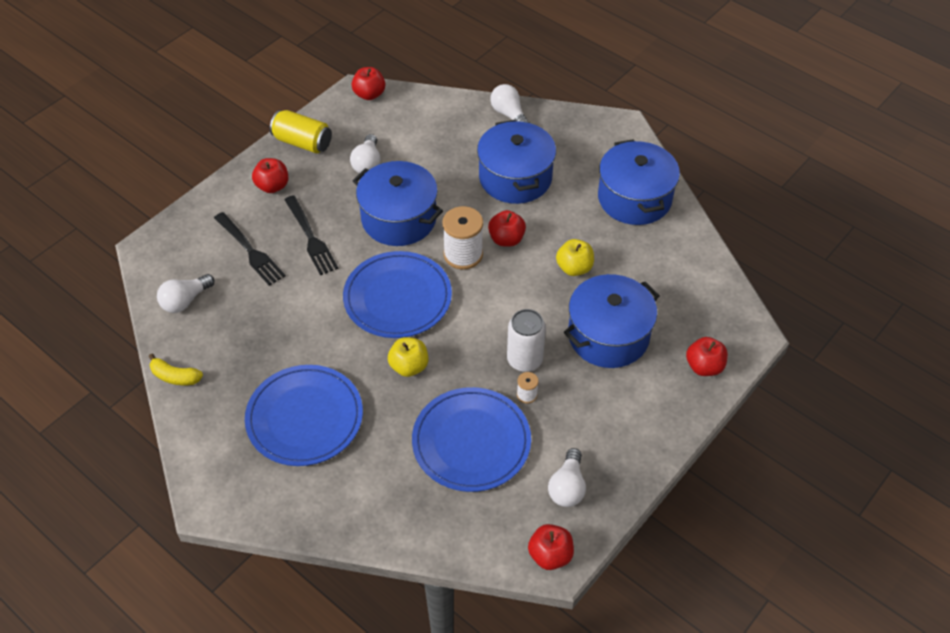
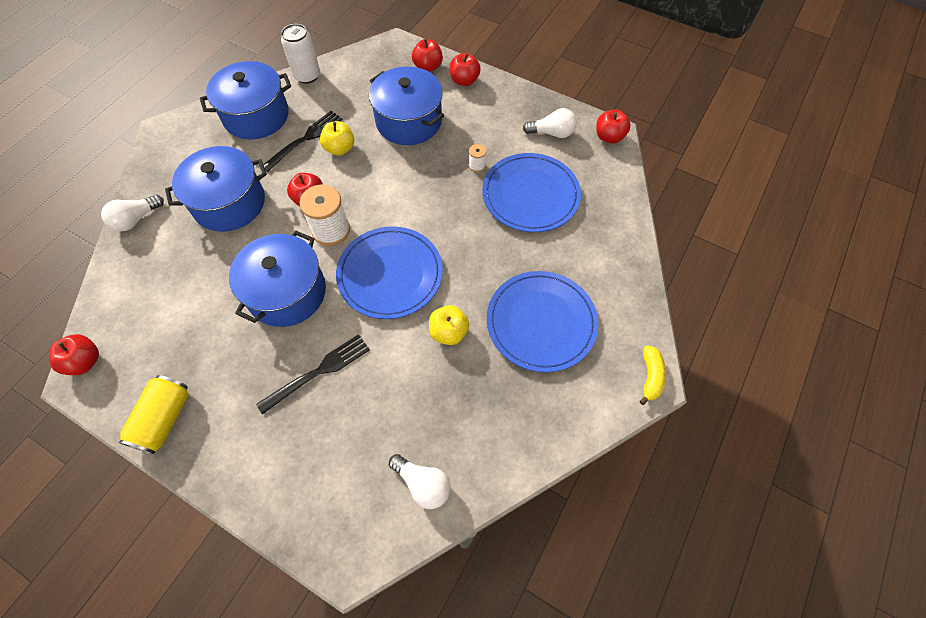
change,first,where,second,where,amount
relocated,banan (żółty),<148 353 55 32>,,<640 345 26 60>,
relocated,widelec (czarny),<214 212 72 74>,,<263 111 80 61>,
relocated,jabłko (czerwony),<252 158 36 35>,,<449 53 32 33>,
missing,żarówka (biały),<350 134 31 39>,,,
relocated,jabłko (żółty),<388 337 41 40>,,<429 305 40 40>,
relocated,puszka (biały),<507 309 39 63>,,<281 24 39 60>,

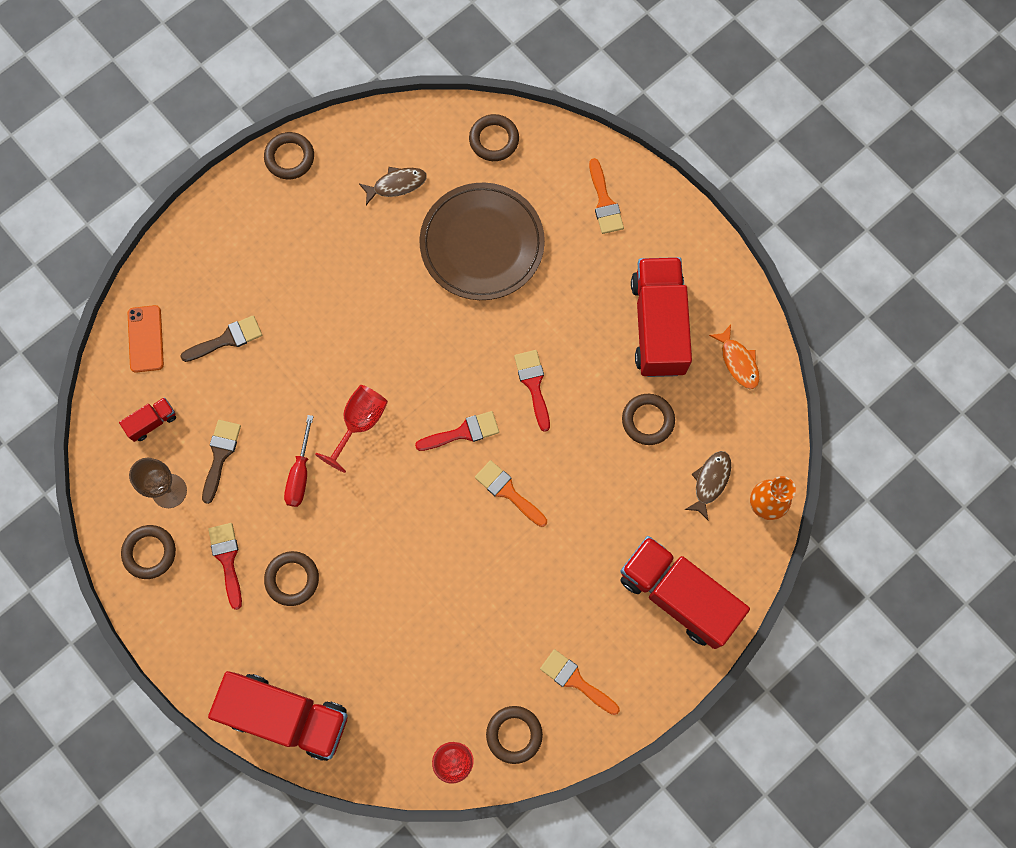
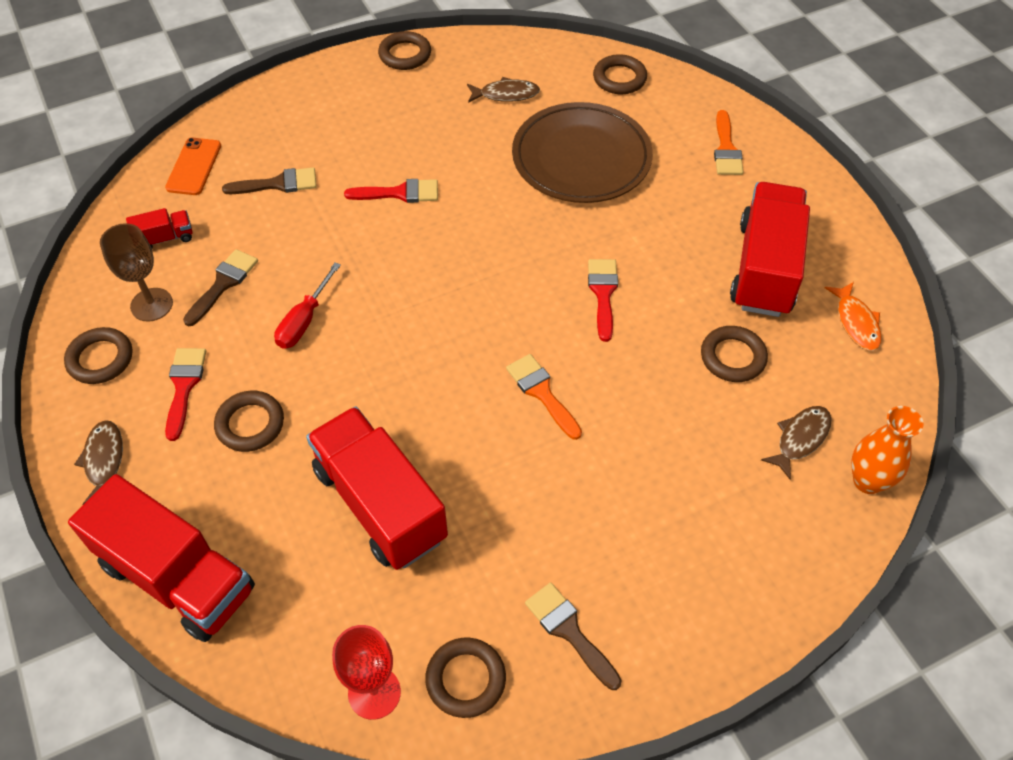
change,first,where,second,where,amount
missing,kielich (czerwony),<315 385 73 88>,,,
relocated,pędzel (czerwony),<415 411 84 40>,,<344 179 94 24>,
colour,pędzel (pomarańczowy),<540 649 80 66>,pędzel (brązowy),<525 582 97 108>,
relocated,ciężarówka (czerwony),<620 536 130 113>,,<306 406 142 164>,
appeared,,,ryba (brązowy),<74 420 49 85>,

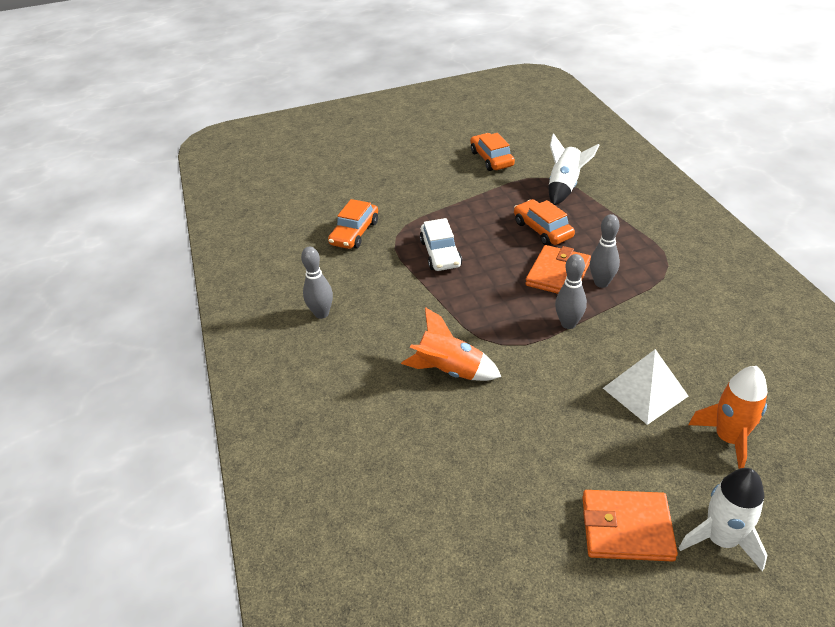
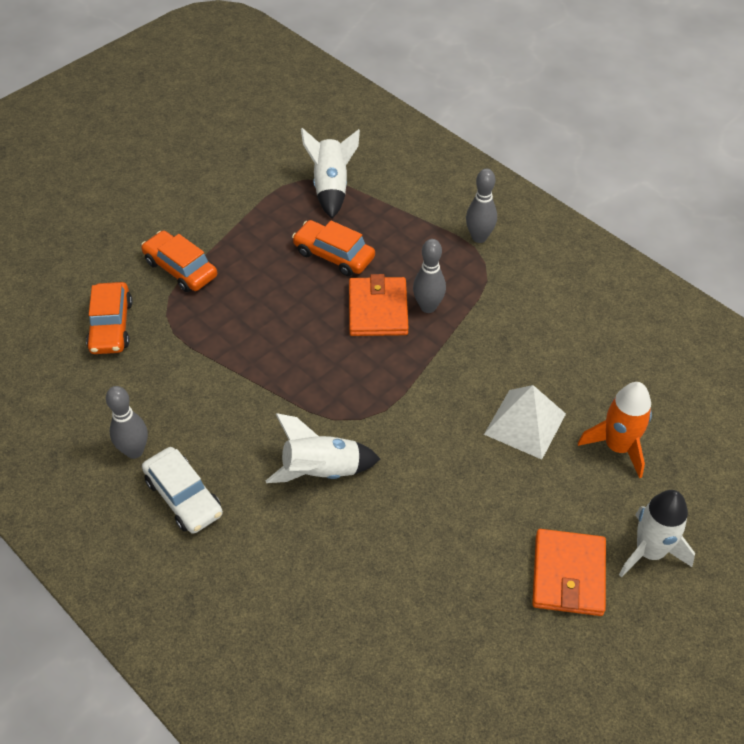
change,first,where,second,where,amount
colour,rakieta (pomarańczowy),<401 307 101 74>,rakieta (biały),<266 413 114 70>,
relocated,samochód (biały),<420 218 42 53>,,<142 447 81 87>,
relocated,samochód (pomarańczowy),<470 133 45 38>,,<141 231 76 61>,
relocated,kręgiel (szary),<555 254 32 75>,,<466 169 31 74>,
spun,portfel (pomarańczowy),<582 490 96 72>,,<532 529 74 87>,60 degrees counterclockwise

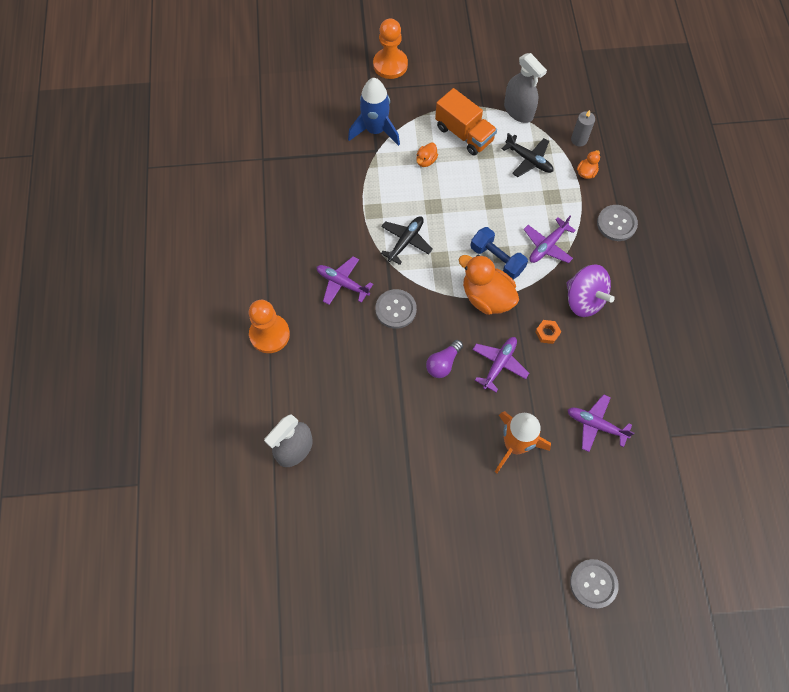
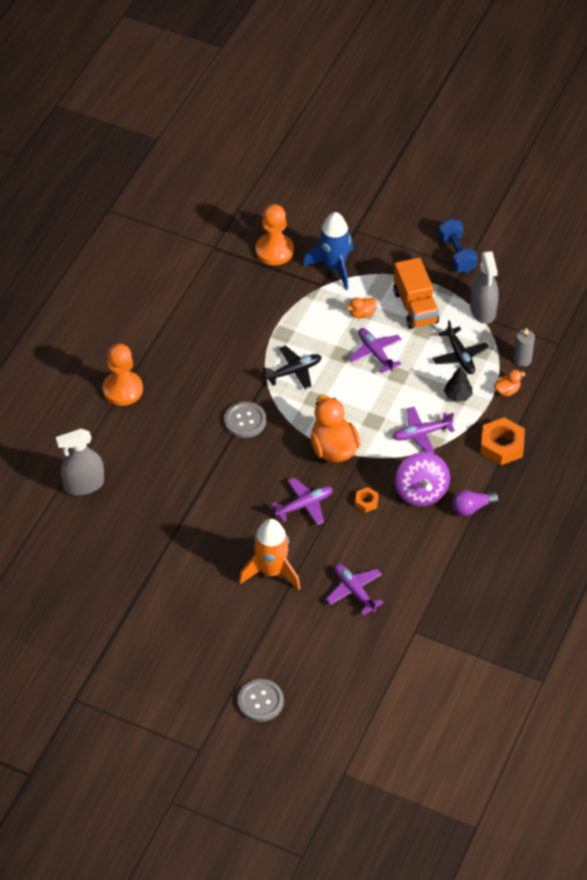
change,first,where,second,where,amount
relocated,samolot (fioletowy),<317 256 56 49>,,<348 328 54 45>,
relocated,pionek (pomarańczowy),<373 19 35 60>,,<256 204 38 61>,
relocated,żarówka (fioletowy),<426 340 37 38>,,<452 490 47 26>,
relocated,hantel (niebieski),<470 227 58 53>,,<438 218 40 55>,
exchanged,guzik (szary),<597 205 41 36>,nakrętka (pomarańczowy),<480 417 45 48>,
appeared,,,drzewko (czarny),<444 367 28 35>,

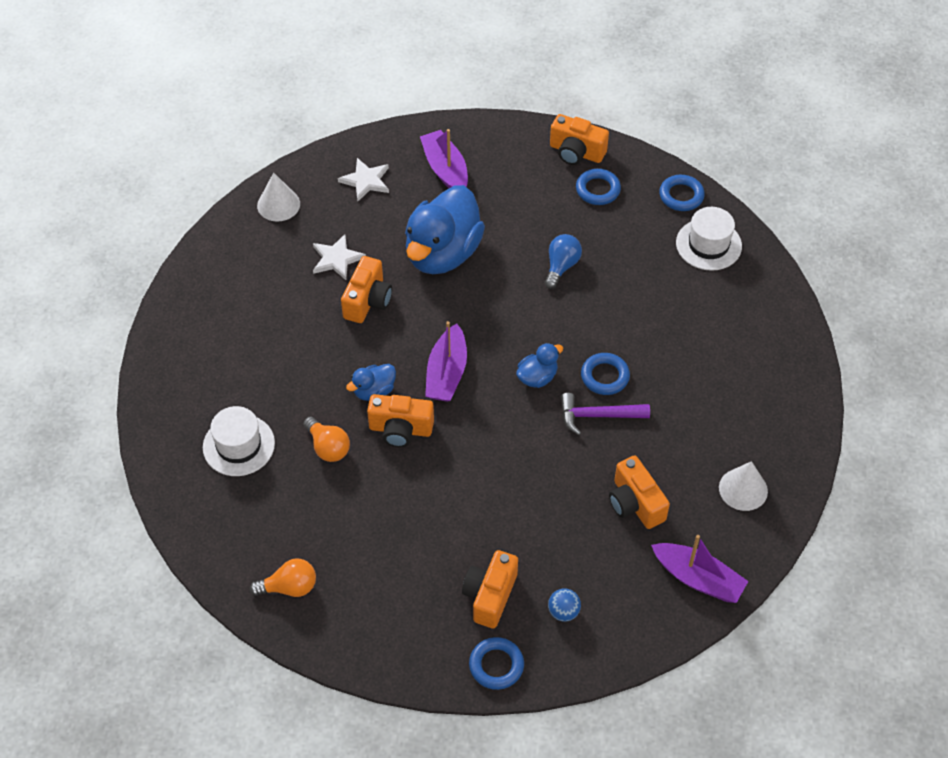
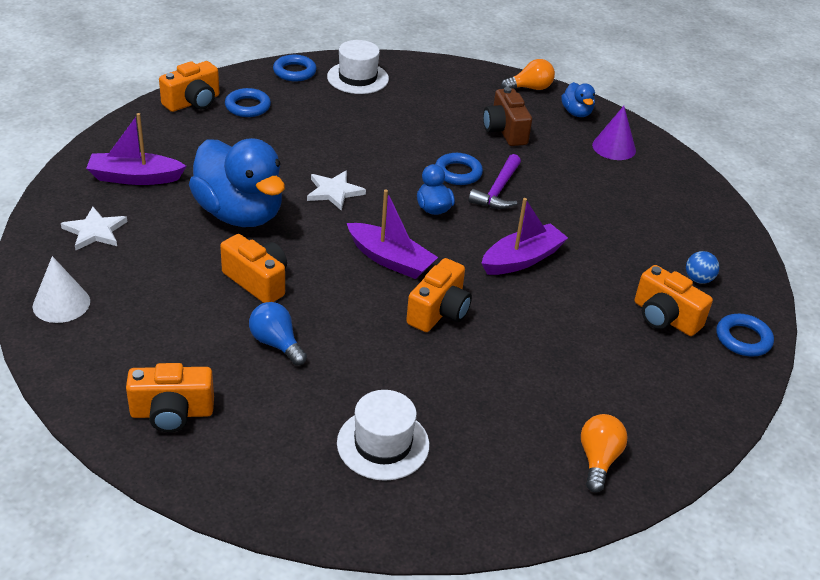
change,first,where,second,where,amount
relocated,żarówka (pomarańczowy),<303 417 47 45>,,<501 59 54 31>,
relocated,gwiazda (biały),<313 234 53 46>,,<307 171 59 40>,
relocated,kaczka (niebieski),<346 364 50 37>,,<561 82 34 35>,
relocated,żarówka (niebieski),<545 234 37 55>,,<249 302 58 64>,
relocated,aparat fotograficzny (pomarańczowy),<609 455 61 74>,,<126 363 88 69>,
relocated,łódka (fioletowy),<651 535 97 68>,,<481 198 87 77>,
colour,stożek (biały),<719 461 49 50>,stożek (fioletowy),<592 106 44 54>,
appeared,,,aparat fotograficzny (brązowy),<483 87 49 59>,

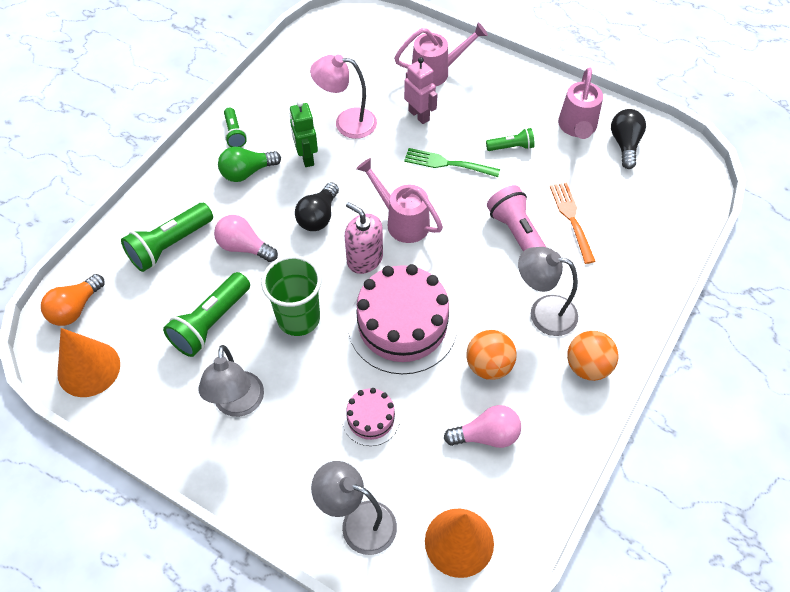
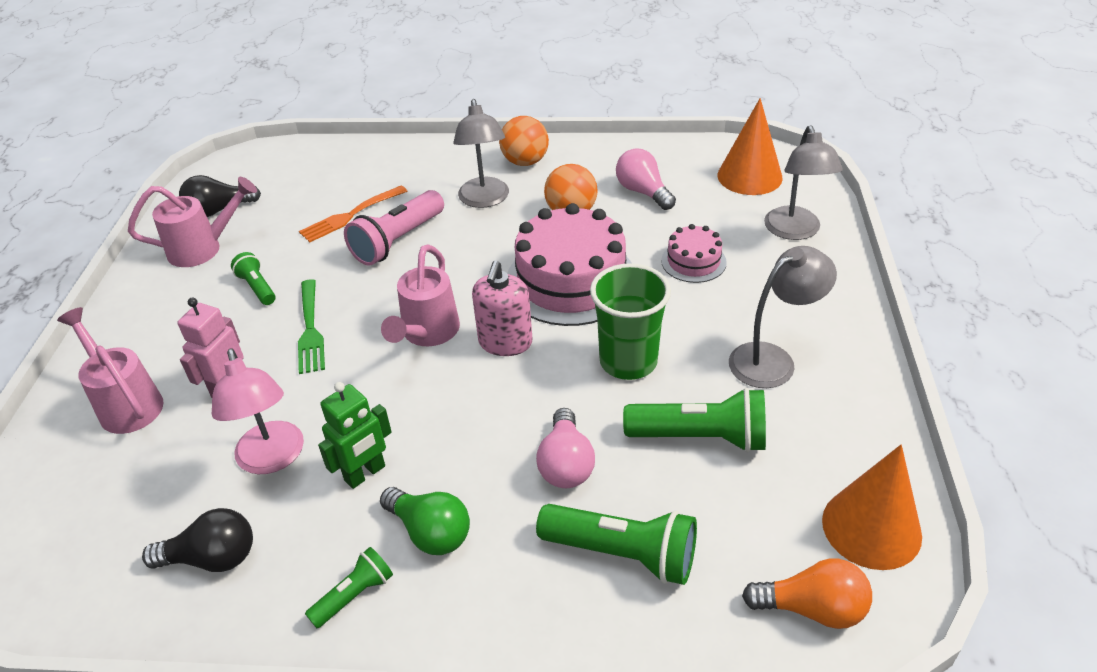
change,first,where,second,where,amount
relocated,żarówka (czarny),<295 182 44 49>,,<142 508 111 64>,

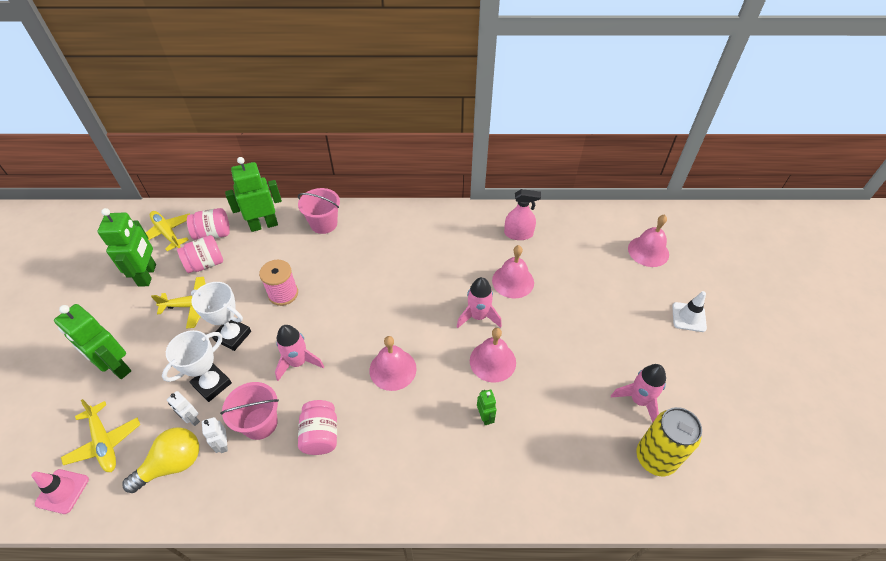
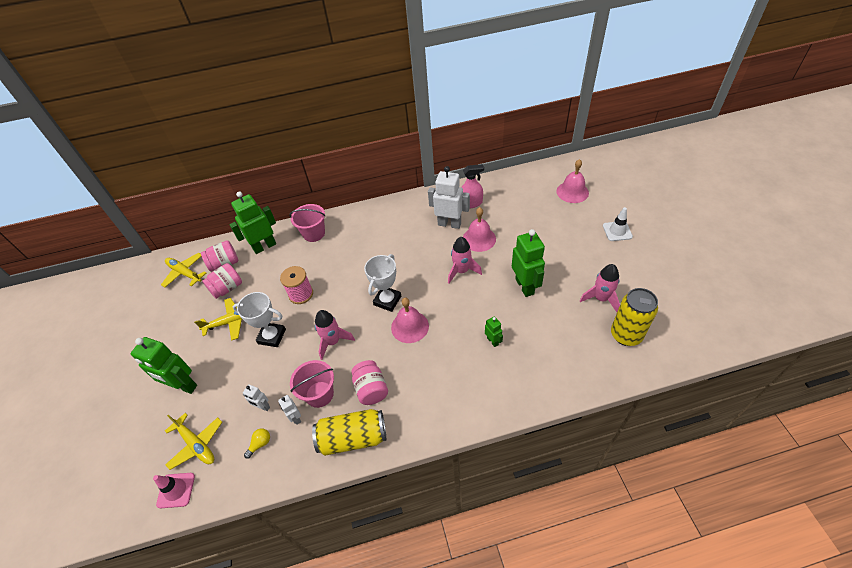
change,first,where,second,where,amount
relocated,robot (zielony),<97 208 59 79>,,<512 229 33 68>,
size,żarówka (żółty),<123 427 76 66>,,<244 428 26 31>,x0.49
relocated,puchar (biały),<162 330 70 72>,,<364 254 37 58>,
missing,dzwonek (różowy),<470 328 46 55>,,,
appeared,,,puszka (żółty),<312 409 74 47>,
appeared,,,robot (biały),<428 166 42 63>,

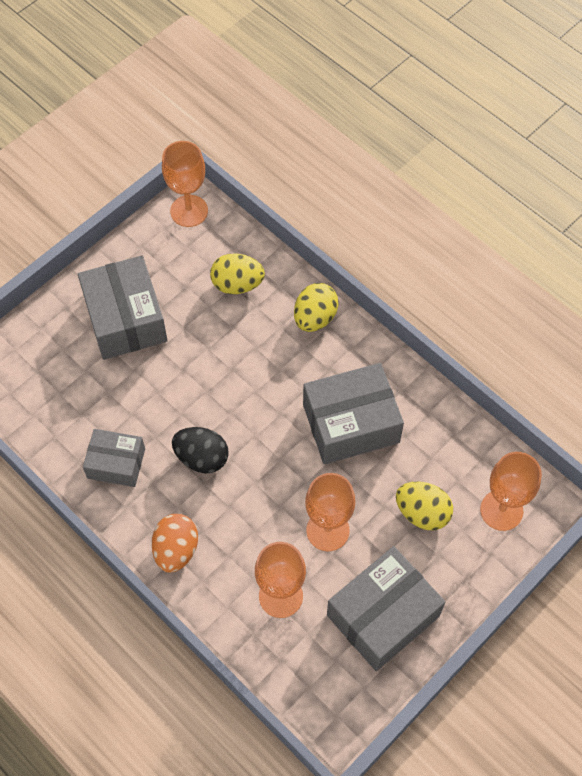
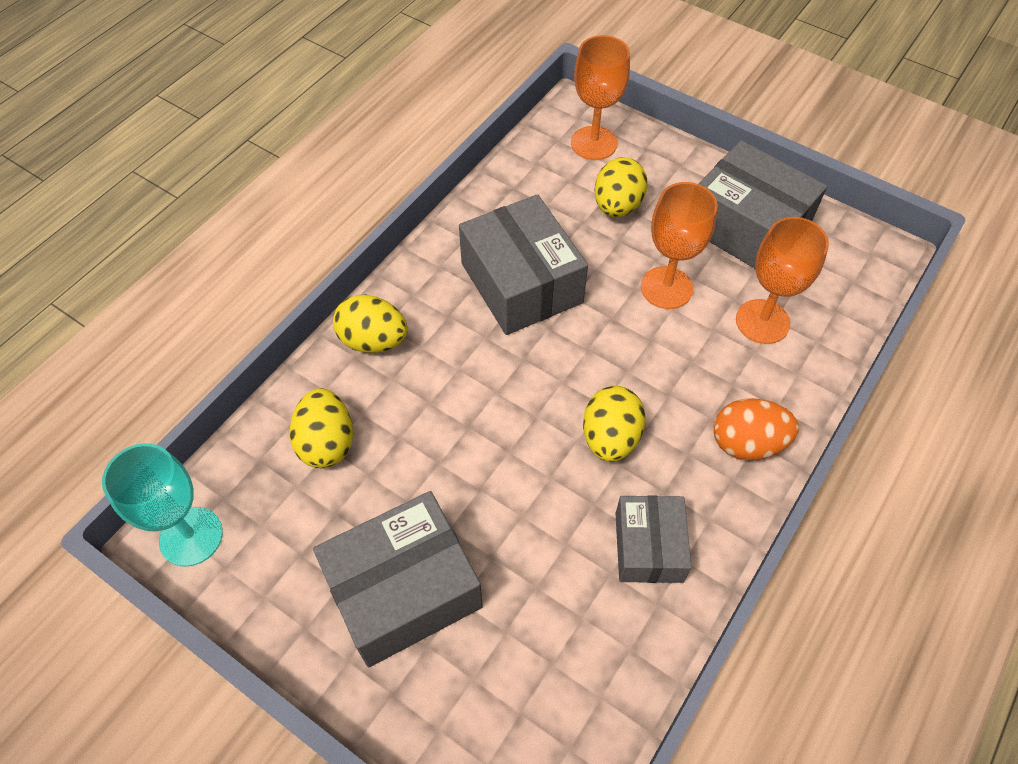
change,first,where,second,where,amount
colour,kielich (pomarańczowy),<162 141 46 86>,kielich (turkusowy),<102 443 121 124>,
colour,jajko (czarny),<172 427 57 47>,jajko (żółty),<583 386 63 76>,

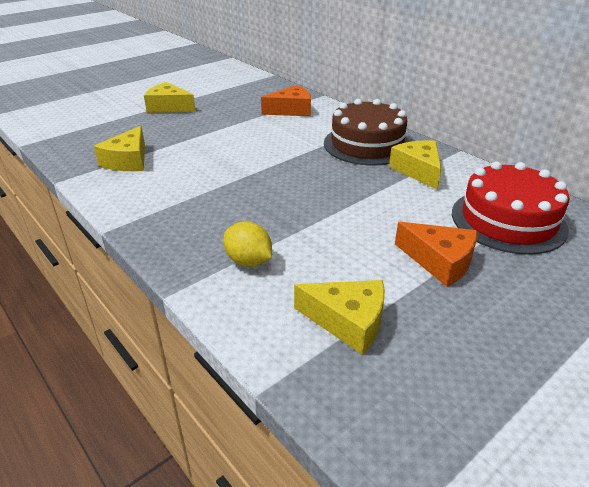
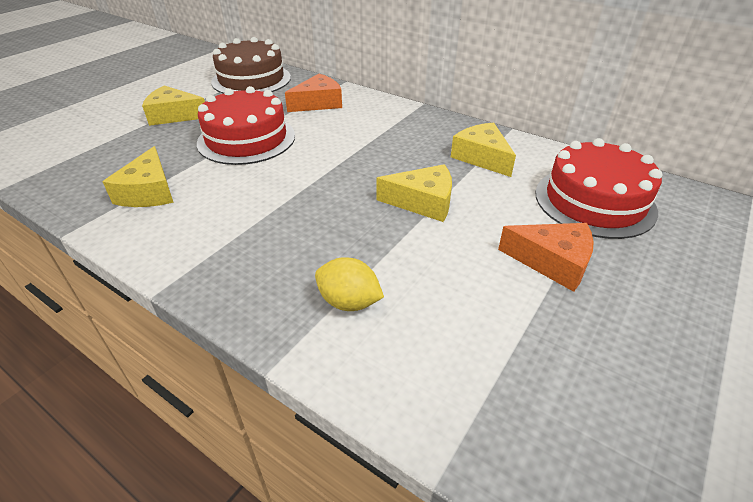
change,first,where,second,where,amount
relocated,ser (żółty),<294 280 91 75>,,<377 164 75 58>,
relocated,tort (brązowy),<324 99 86 66>,,<211 37 80 57>,
appeared,,,tort (czerwony),<197 86 98 79>,

